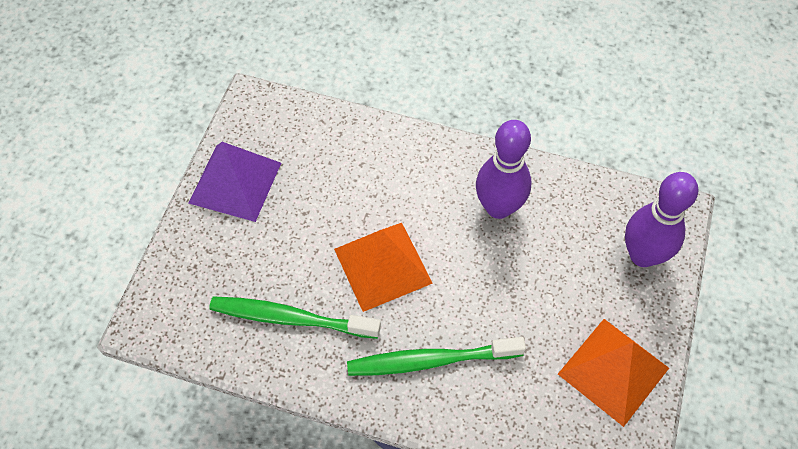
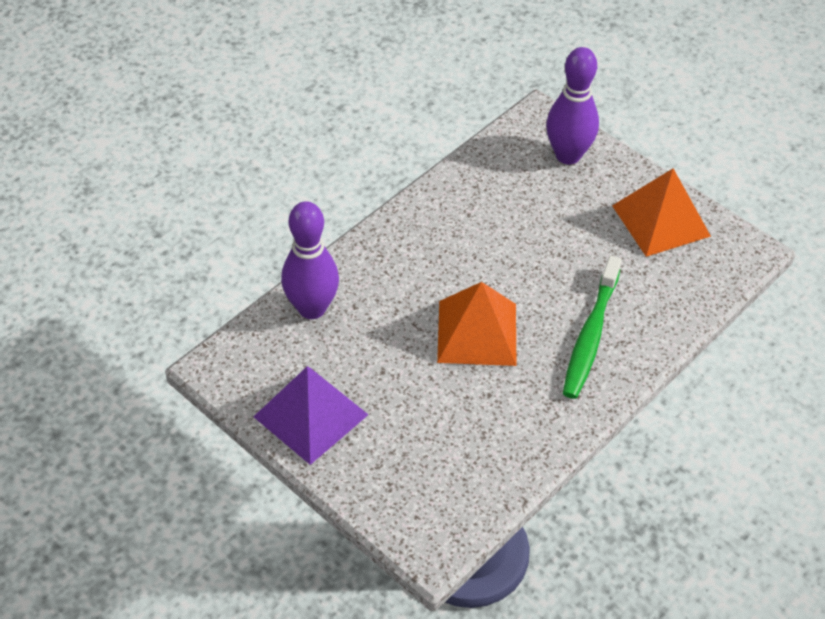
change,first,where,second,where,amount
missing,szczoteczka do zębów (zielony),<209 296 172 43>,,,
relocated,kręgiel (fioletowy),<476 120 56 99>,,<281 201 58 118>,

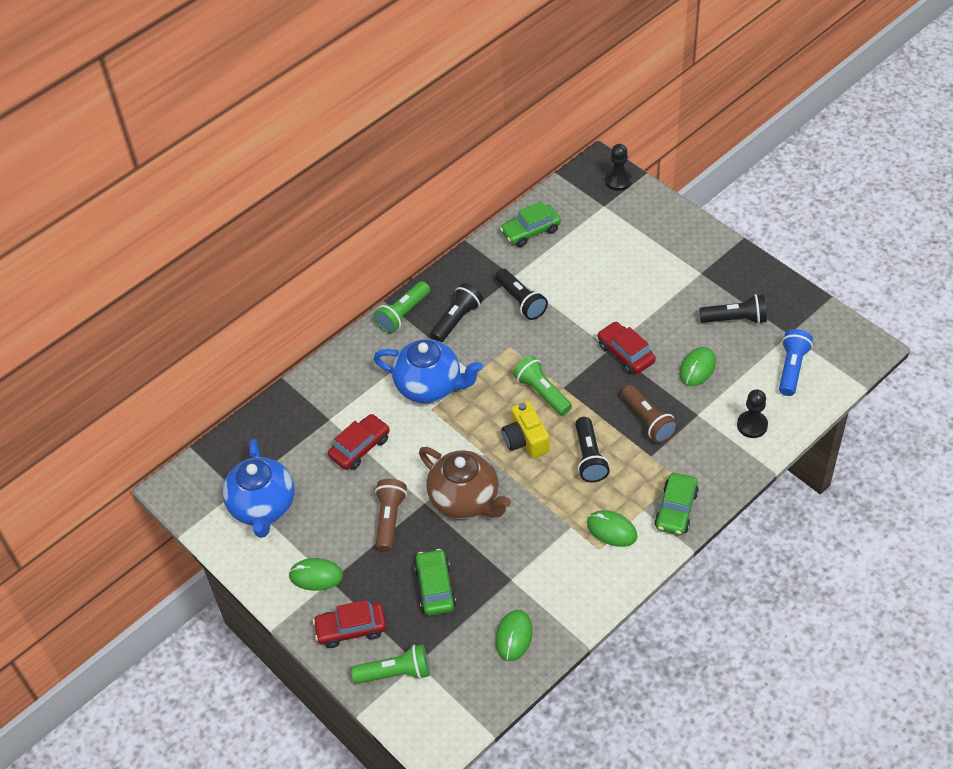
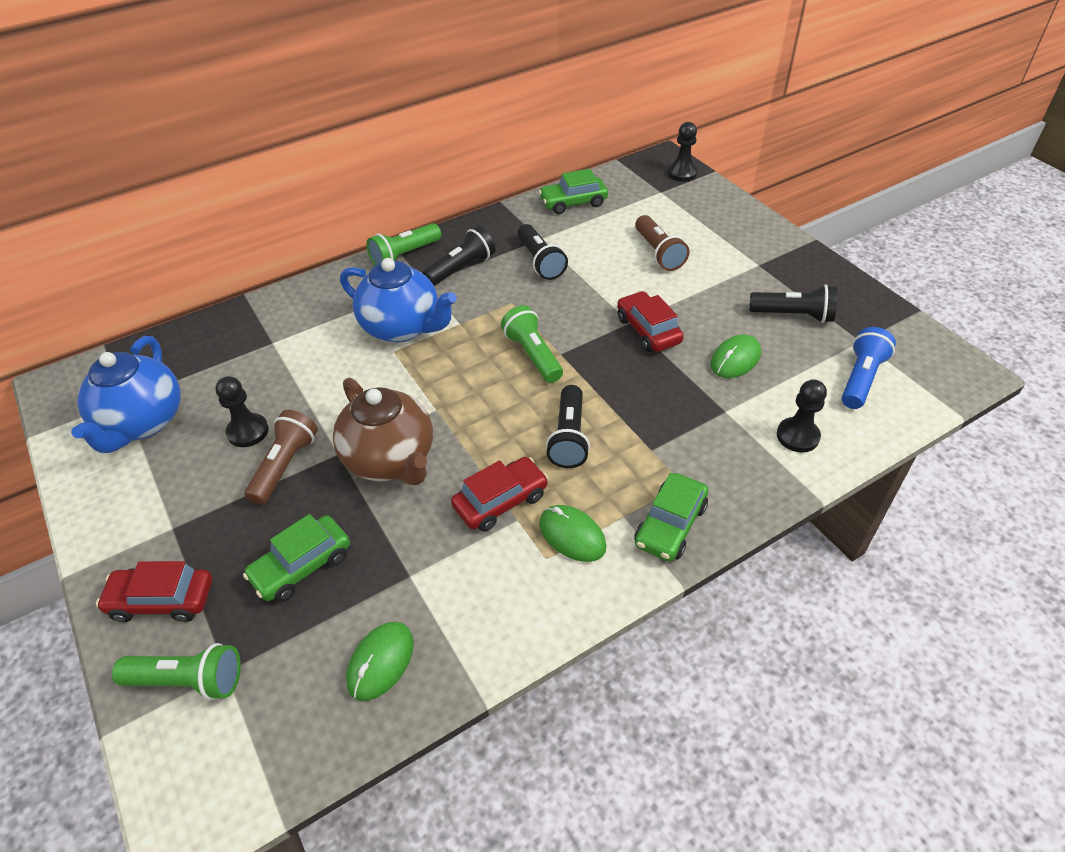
change,first,where,second,where,amount
missing,myszka (zielony),<289 558 54 33>,,,
relocated,samochód (czerwony),<328 414 62 56>,,<451 457 97 75>,
spun,samochód (zielony),<414 549 42 67>,,<243 514 107 88>,135 degrees counterclockwise
missing,aparat fotograficzny (żółty),<502 401 48 57>,,,
relocated,latarka (brązowy),<621 385 57 58>,,<635 215 54 56>,
appeared,,,pionek (czarny),<215 376 54 71>,

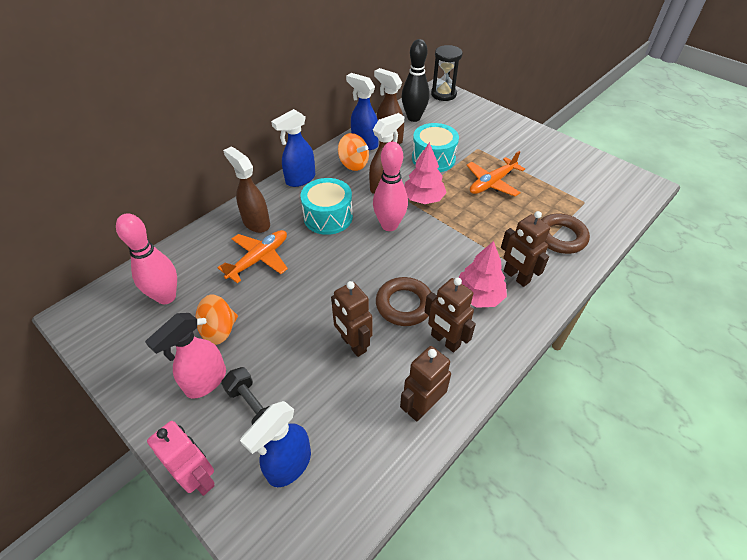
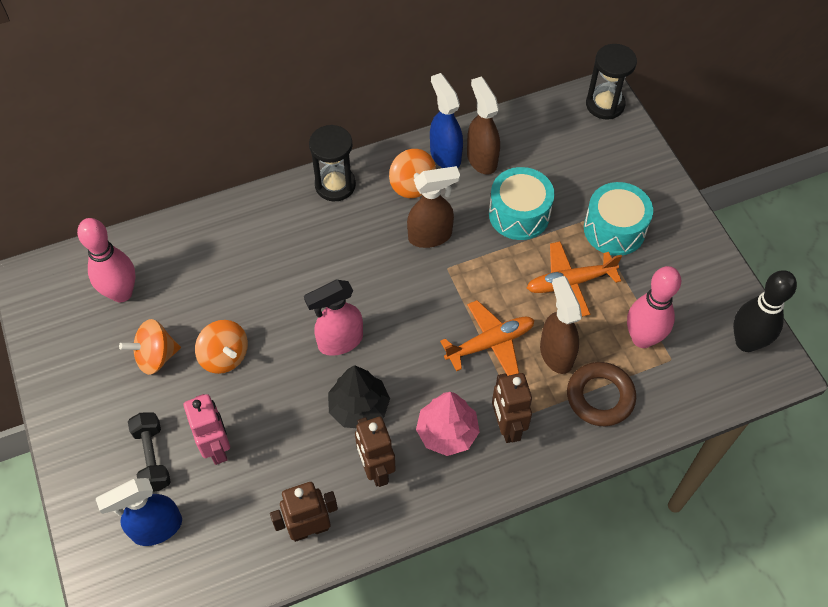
change,first,where,second,where,amount
relocated,spryskiwacz (różowy),<145 313 81 86>,,<304 280 59 76>,
relocated,robot (różowy),<147 421 68 75>,,<184 394 46 71>,
relocated,samolot (pomarańczowy),<217 230 71 53>,,<440 300 95 76>,
relocated,spryskiwacz (brązowy),<223 146 47 87>,,<540 276 42 98>,
exchanged,spryskiwacz (niebieski),<271 109 44 78>,klepsydra (czarny),<309 125 47 76>,
relocated,bęben (turkusowy),<300 178 53 57>,,<584 182 69 74>,
missing,robot (brązowy),<331 281 42 76>,,,
relocated,kręgiel (różowy),<373 142 35 89>,,<627 266 54 82>,
exchanged,pierścień (brązowy),<376 277 55 49>,drzewko (czarny),<328 365 62 64>,
relocated,kręgiel (czarny),<402 39 28 83>,,<733 270 64 82>,
missing,drzewko (różowy),<404 142 43 62>,,,
appeared,,,bączek (pomarańczowy),<195 320 53 54>,

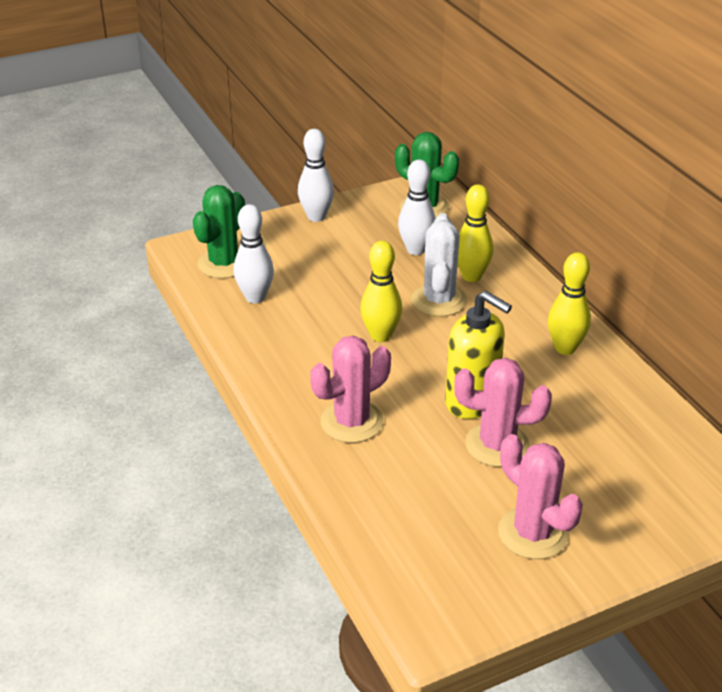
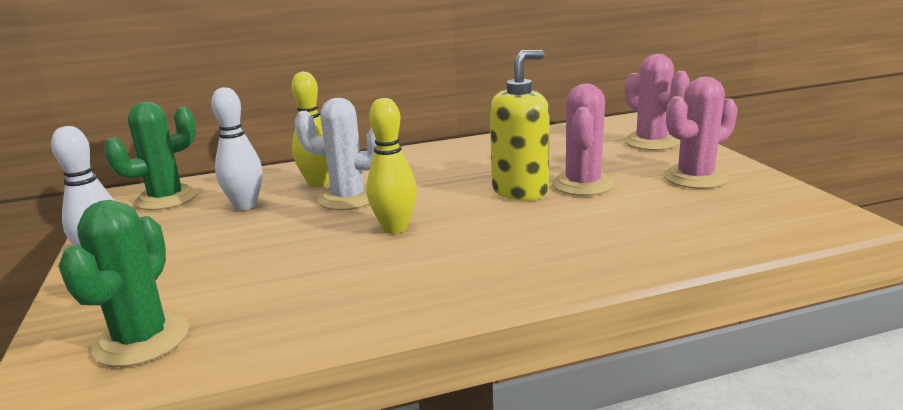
change,first,where,second,where,amount
spun,kaktus (zielony),<193 185 52 93>,,<58 200 131 167>,60 degrees clockwise
missing,kręgiel (biały),<234 204 40 99>,,,
relocated,kaktus (różowy),<310 336 81 107>,,<624 54 66 96>,
missing,kręgiel (żółty),<548 252 43 103>,,,

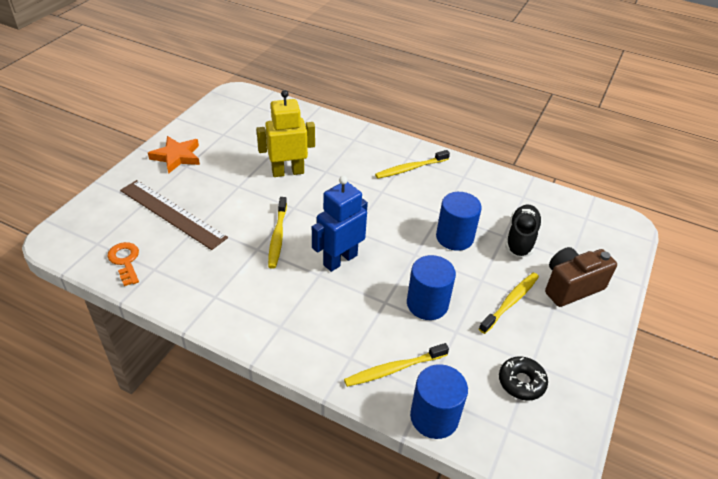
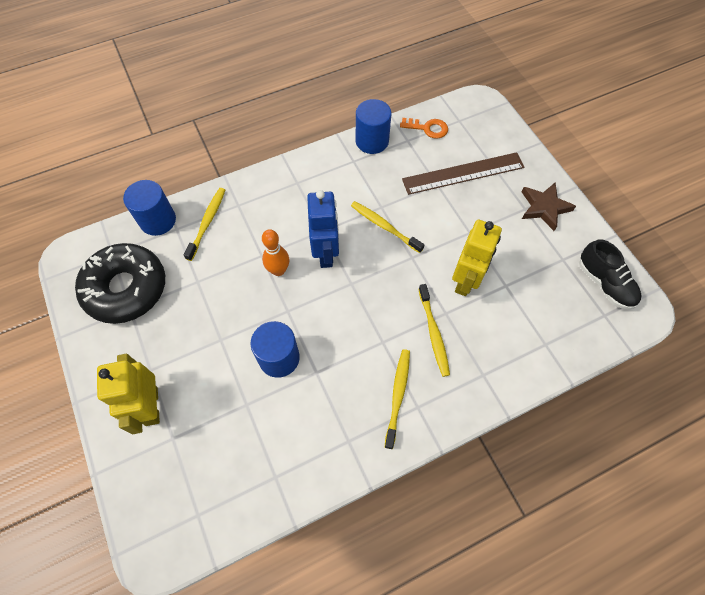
change,first,where,second,where,amount
colour,gwiazda (pomarańczowy),<148 136 52 38>,gwiazda (brązowy),<522 182 54 49>,
relocated,walec (niebieski),<407 255 49 65>,,<356 99 35 55>,
relocated,szczoteczka do zębów (żółty),<479 273 60 61>,,<419 284 31 93>,
size,donut (czarny),<499 356 49 45>,,<75 243 90 81>,x2.11
relocated,but (czarny),<505 204 37 53>,,<579 239 62 71>,
exchanged,aparat fotograficzny (brązowy),<545 247 72 60>,robot (żółty),<97 354 63 80>,
appeared,,,kręgiel (pomarańczowy),<262 229 27 47>,

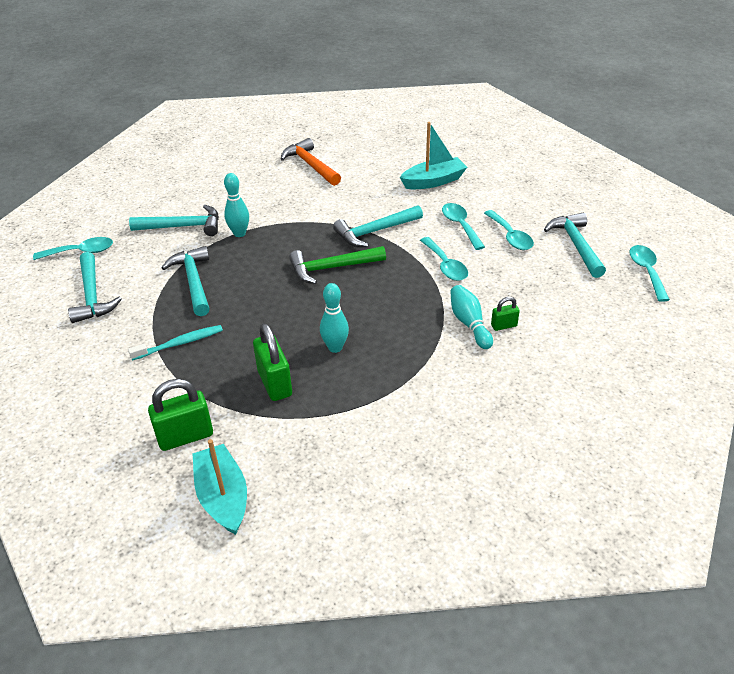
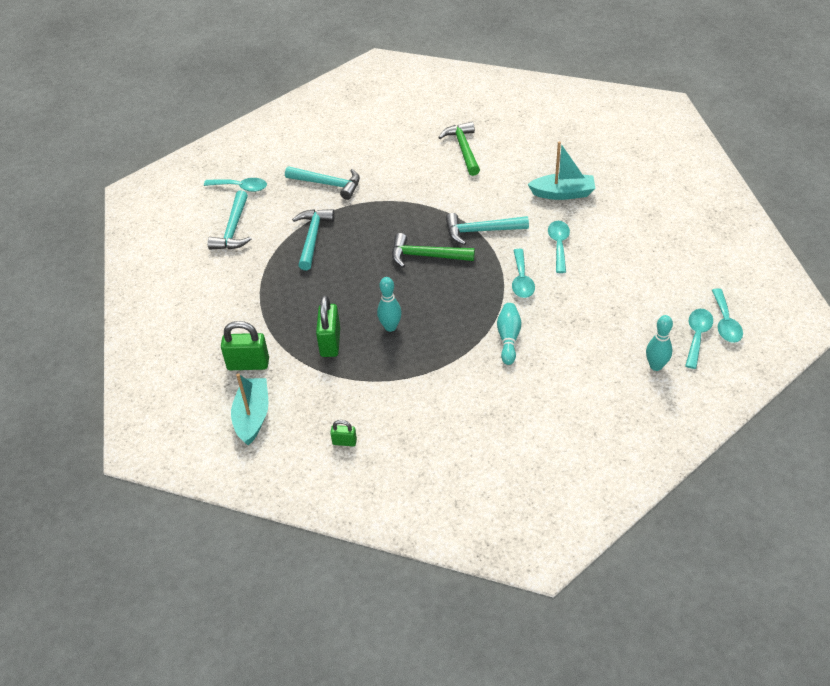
change,first,where,second,where,amount
missing,szczoteczka do zębów (turkusowy),<128 325 95 36>,,,
relocated,kręgiel (turkusowy),<224 173 25 64>,,<646 315 27 56>,
colour,młotek (pomarańczowy),<281 138 60 48>,młotek (zielony),<438 122 42 54>,
relocated,łyżka (turkusowy),<484 210 50 40>,,<712 288 31 55>,
relocated,kłódka (zielony),<491 297 29 34>,,<330 420 27 26>,
missing,młotek (turkusowy),<544 212 62 66>,,,

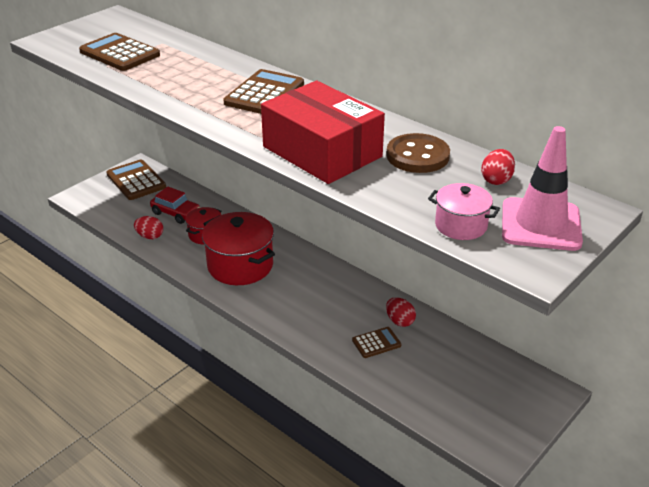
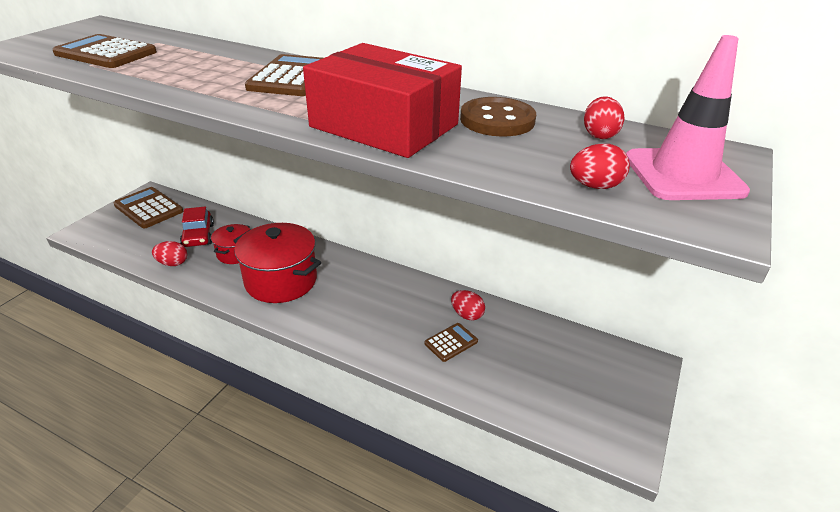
change,first,where,second,where,amount
spun,samochód (czerwony),<150 186 50 38>,,<180 207 34 40>,60 degrees clockwise
exchanged,garnek (różowy),<428 183 72 57>,jajko (czerwony),<570 144 60 45>,

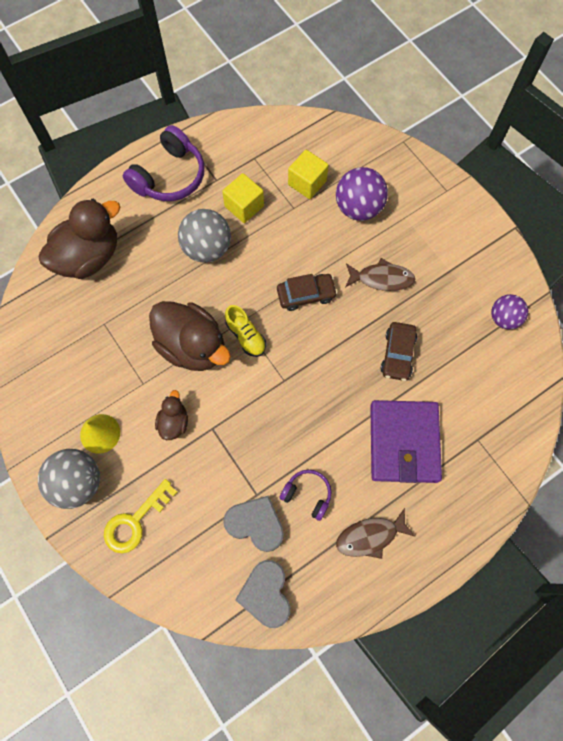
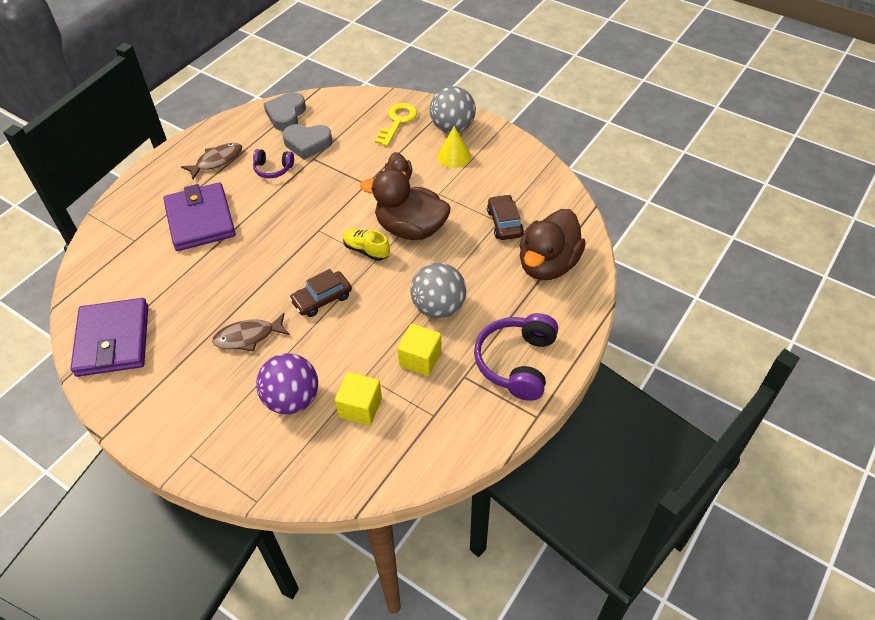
change,first,where,second,where,amount
spun,serce (szary),<235 560 55 68>,,<263 92 43 39>,135 degrees counterclockwise
relocated,samochód (brązowy),<380 322 37 59>,,<487 194 37 46>,
exchanged,piłka (fioletowy),<491 294 37 35>,portfel (fioletowy),<71 298 77 79>,

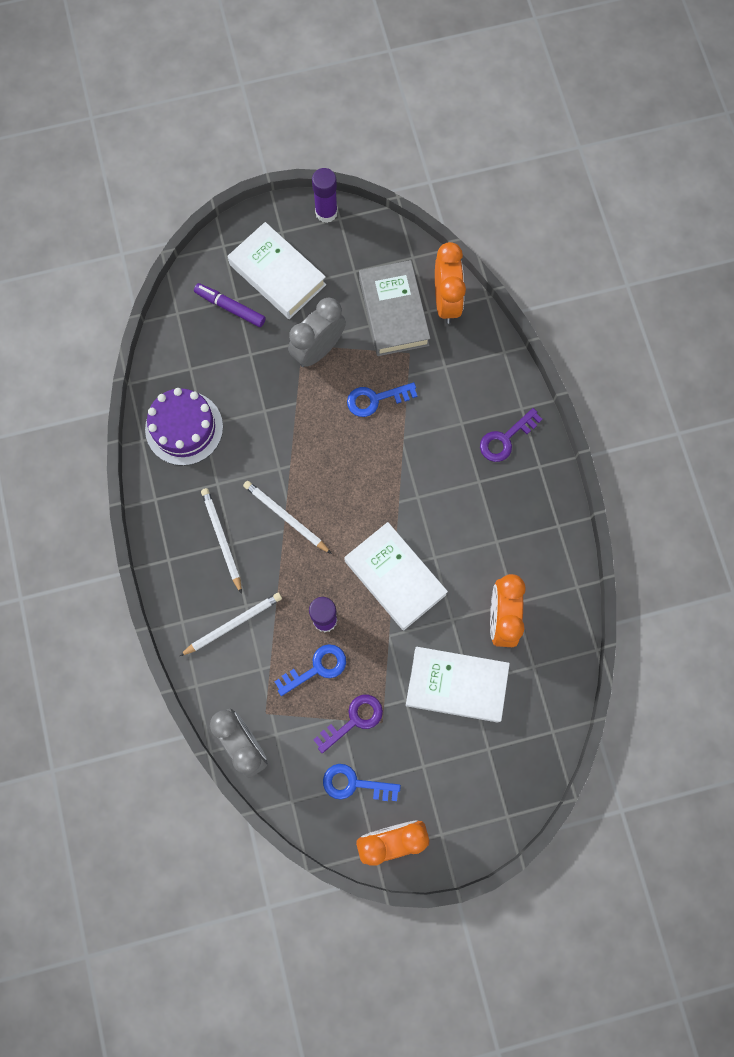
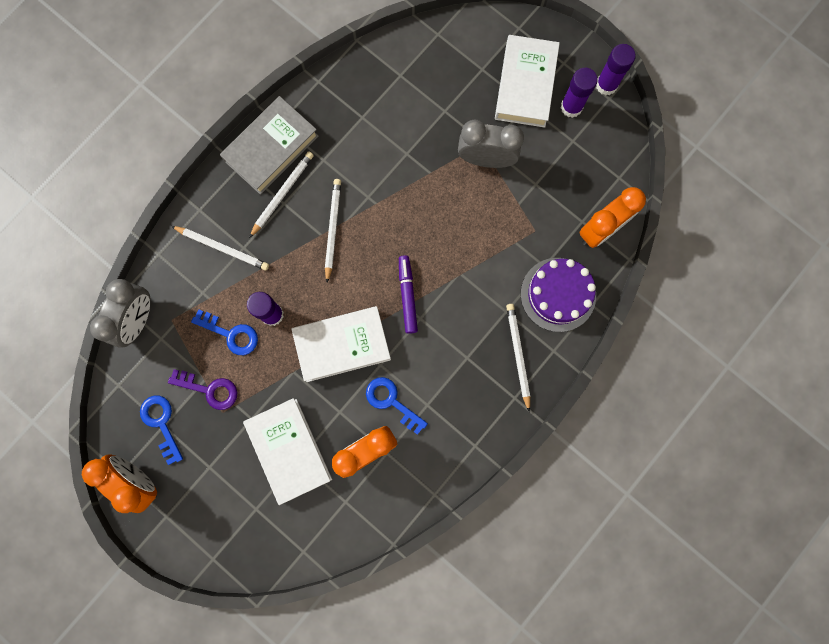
change,first,where,second,where,amount
relocated,tort (fioletowy),<145 388 78 78>,,<521 258 75 74>,
relocated,flamaster (fioletowy),<194 283 72 44>,,<399 255 19 79>,
spun,książka (biały),<344 522 104 108>,,<291 306 100 76>,60 degrees clockwise
relocated,klucz (niebieski),<347 382 70 35>,,<366 377 62 58>,
relocated,książka (szary),<359 260 71 96>,,<220 96 99 99>,
exchanged,klucz (fioletowy),<480 408 62 54>,ołówek (biały),<506 304 24 108>,
appeared,,,klej w sztyfcie (fioletowy),<561 68 37 50>,

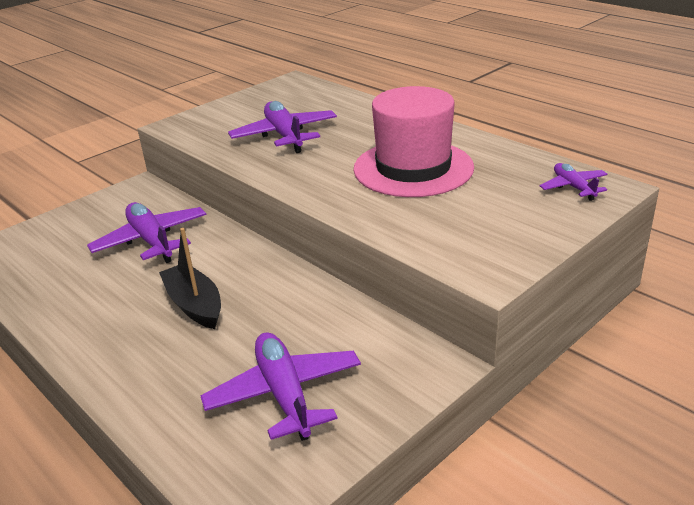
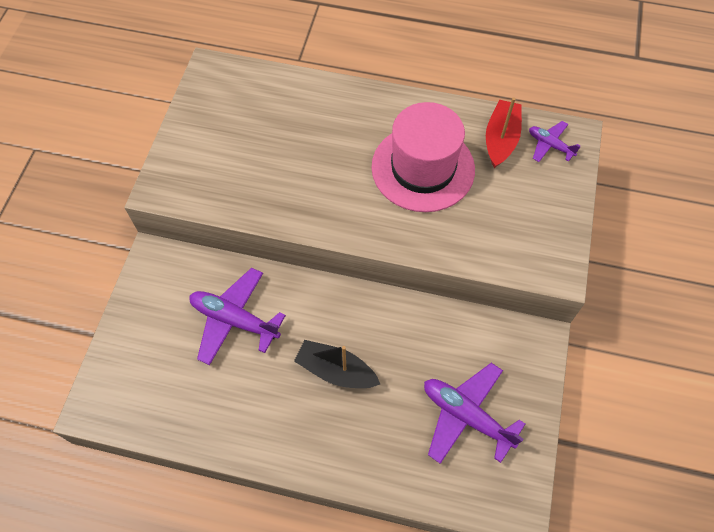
change,first,where,second,where,amount
missing,samolot (fioletowy),<228 101 109 52>,,,
appeared,,,łódka (czerwony),<486 97 36 71>,

